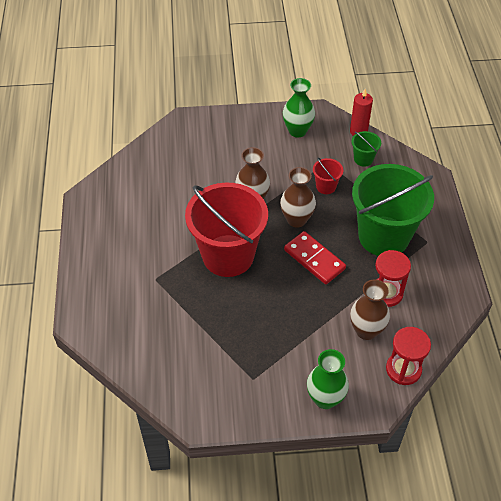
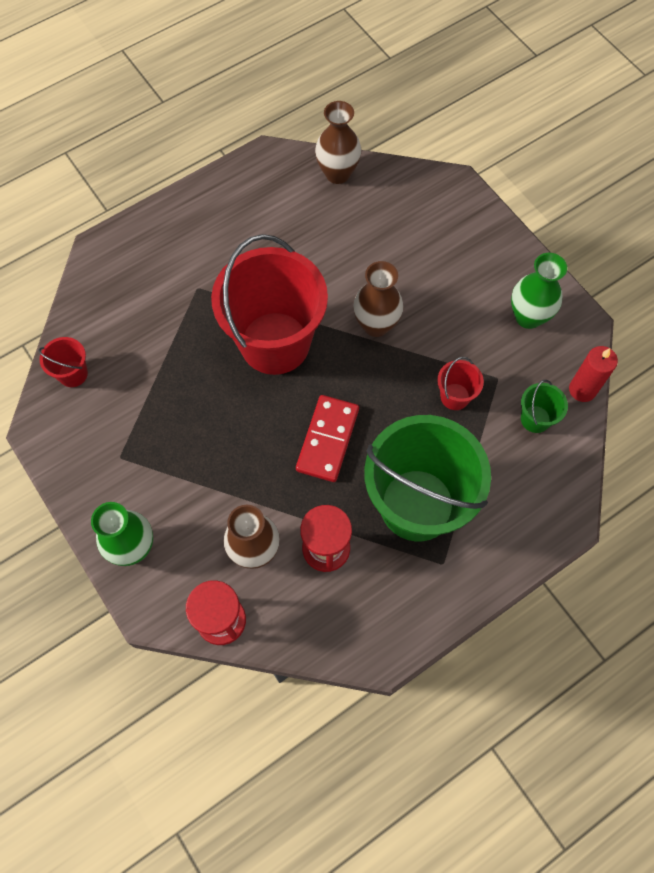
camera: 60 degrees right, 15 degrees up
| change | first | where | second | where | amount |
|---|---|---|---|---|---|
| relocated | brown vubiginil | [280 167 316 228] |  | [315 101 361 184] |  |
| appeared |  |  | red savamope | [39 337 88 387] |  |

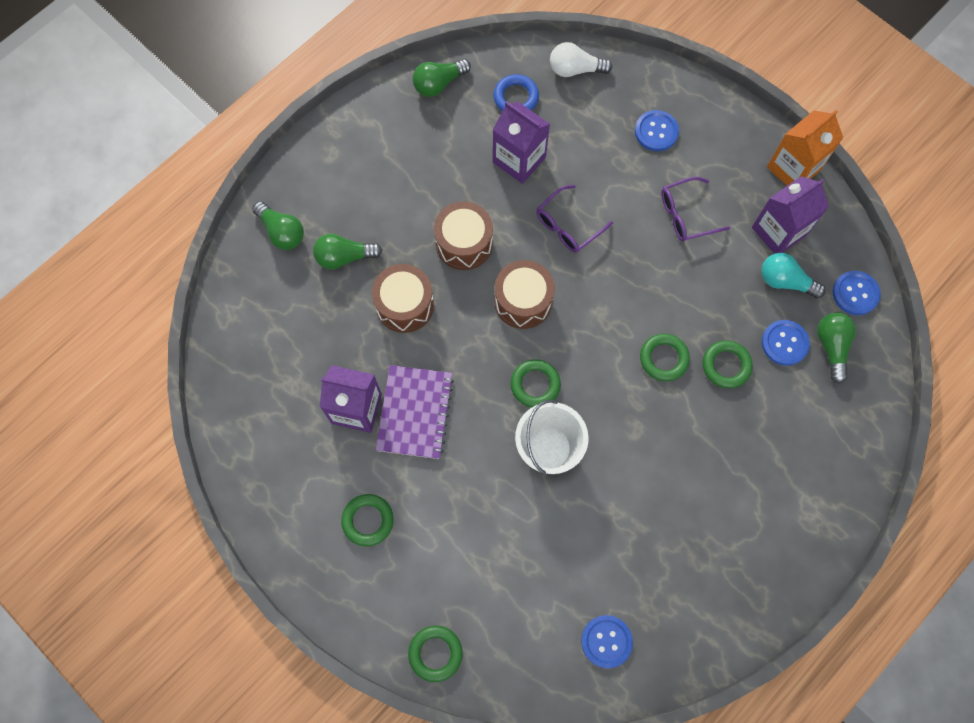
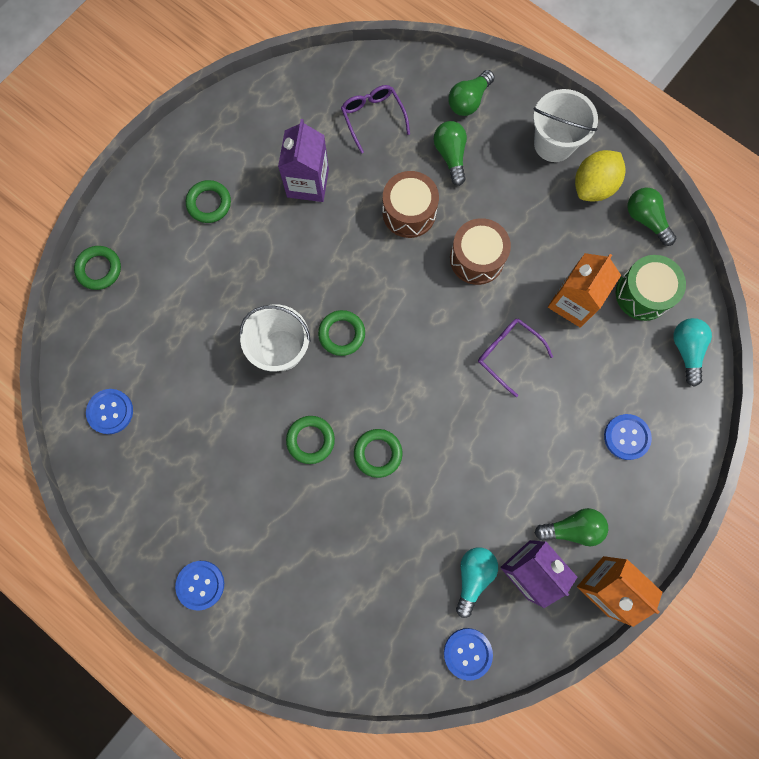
camera: 85 degrees right, 5 degrees up
| change | first | where | second | where | amount |
|---|---|---|---|---|---|
| colour | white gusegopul | [550 42 613 77] | turquoise gusegopul | [673 318 712 387] |  |
| exchanged | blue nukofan | [494 74 539 111] | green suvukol | [616 255 686 321] |  |
| colour | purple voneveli | [493 101 550 184] | orange voneveli | [548 253 621 328] |  |
| relocated | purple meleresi | [661 177 730 242] |  | [341 85 410 154] |  |
| missing | brown suvukol | [494 260 555 329] |  |  |  |
| relocated | green gusegopul | [817 313 856 384] |  | [534 508 608 546] |  |
| relocated | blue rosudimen | [762 320 810 366] |  | [175 561 224 610] |  |
| relocated | green nukofan | [703 340 753 388] |  | [286 416 335 464] |  |
| missing | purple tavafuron | [375 365 454 459] |  |  |  |
| appeared |  |  | white savamope | [533 89 598 162] |  |
| appeared |  |  | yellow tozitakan | [575 150 626 201] |  |

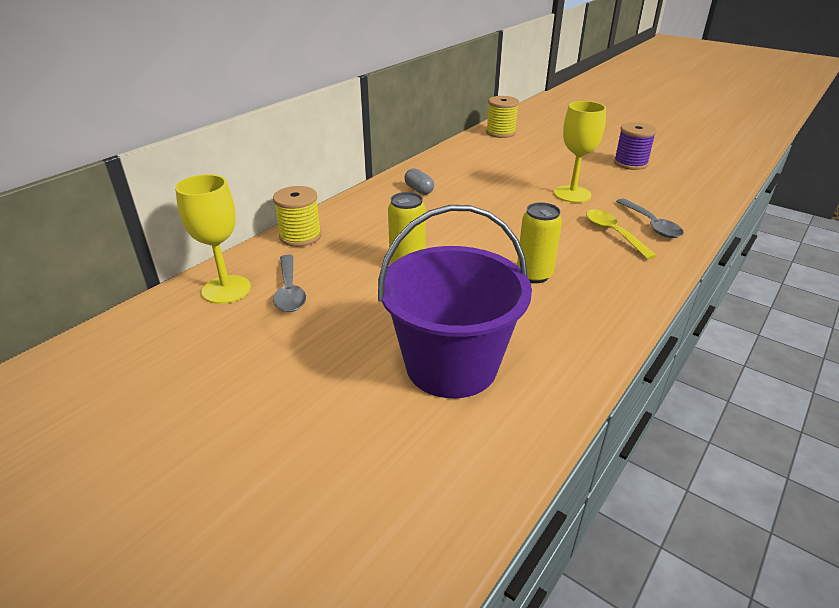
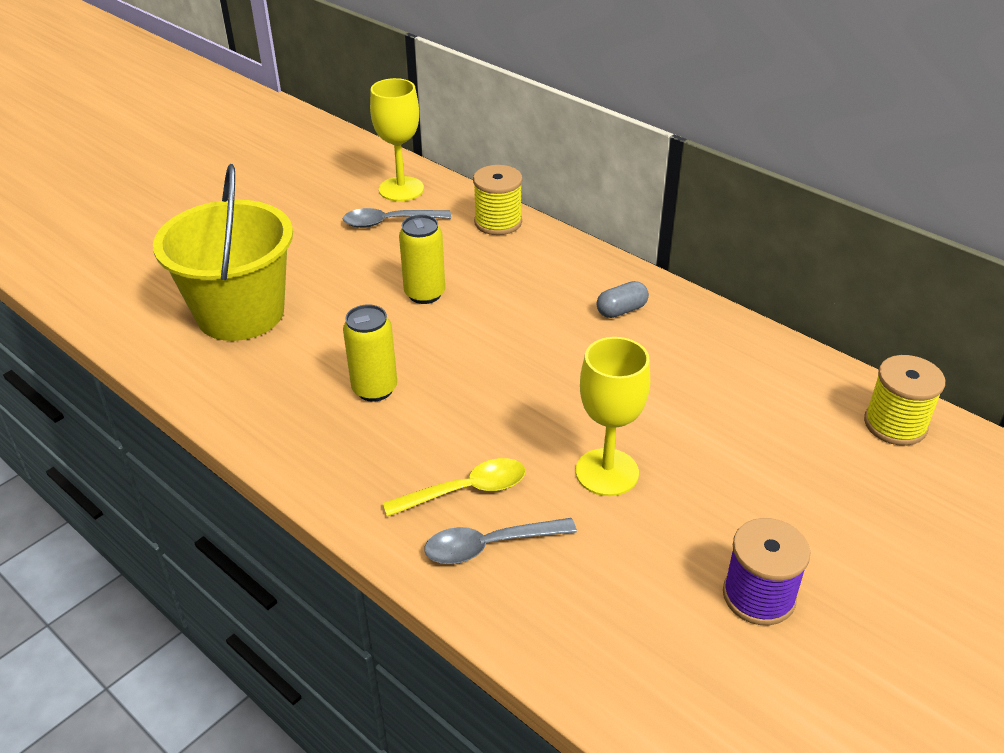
camera: 95 degrees right, 5 degrees up
| change | first | where | second | where | amount |
|---|---|---|---|---|---|
| colour | purple savamope | [378 205 532 398] | yellow savamope | [153 164 293 341] |  |

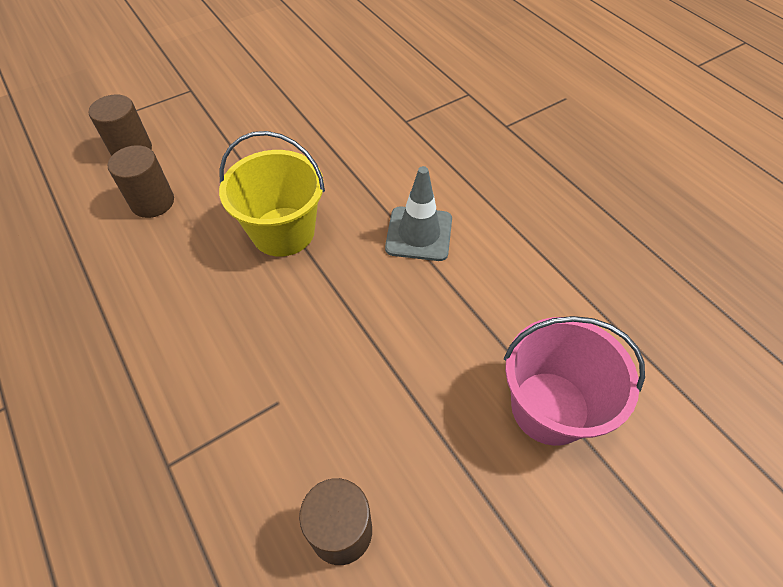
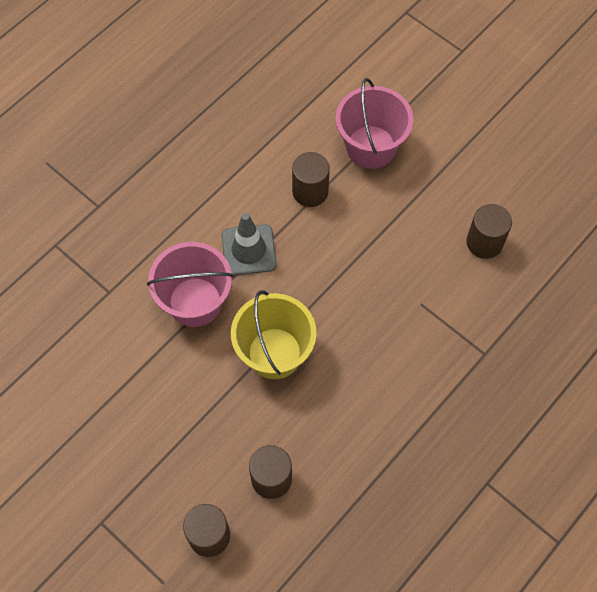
camera: 105 degrees left, 10 degrees up
| change | first | where | second | where | amount |
|---|---|---|---|---|---|
| appeared |  |  | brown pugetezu | [292 152 330 207] |  |
| appeared |  |  | pink savamope | [147 242 233 327] |  |

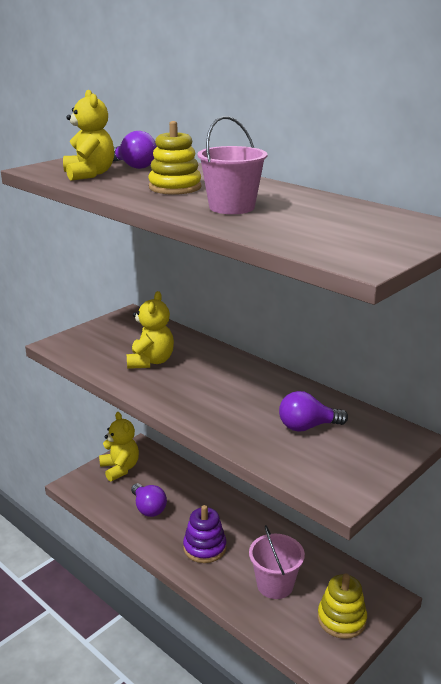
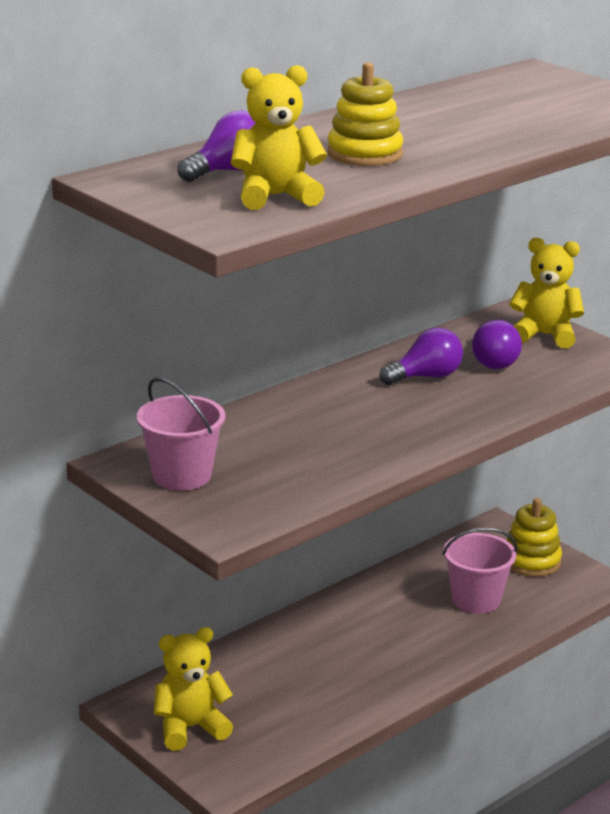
camera: 85 degrees left, 0 degrees up
| change | first | where | second | where | amount |
|---|---|---|---|---|---|
| relocated | pink savamope | [197 116 268 214] |  | [137 378 225 491] |  |
| relocated | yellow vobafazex | [127 291 174 369] |  | [509 237 584 349] |  |
| relocated | purple gusegopul | [131 483 167 517] |  | [380 328 463 385] |  |
| missing | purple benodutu | [183 505 226 563] |  |  |  |

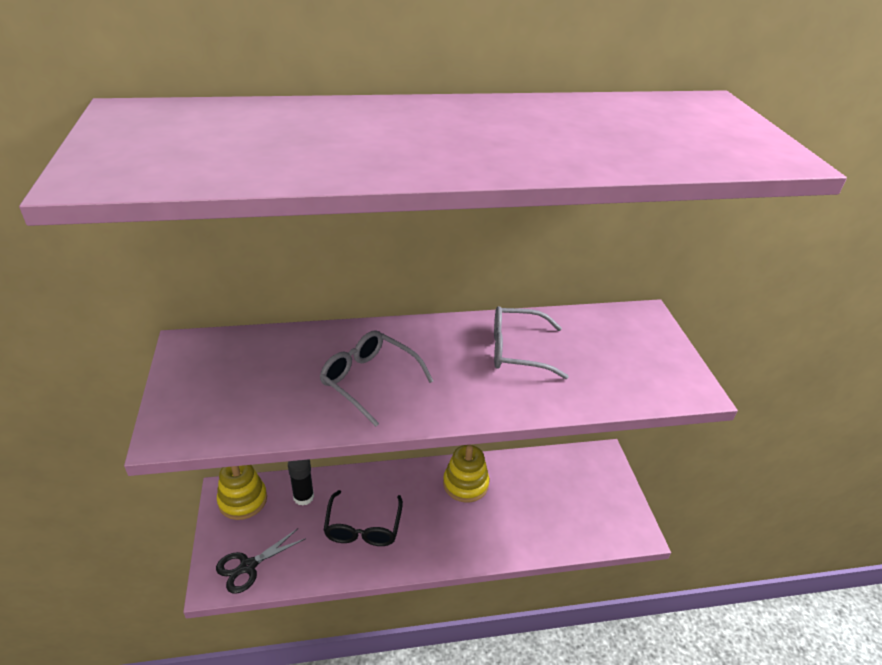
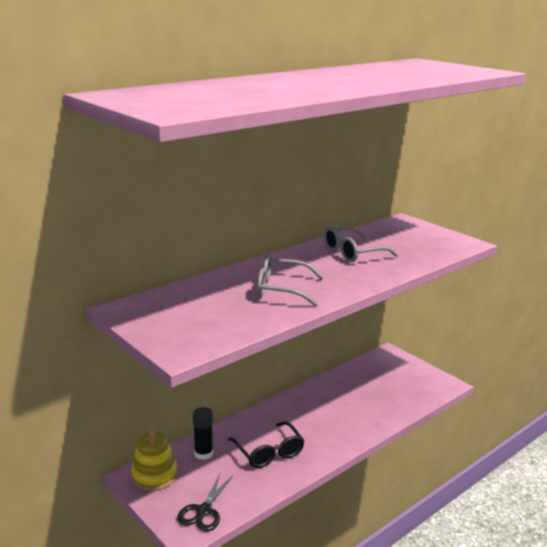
camera: 30 degrees left, 15 degrees down
| change | first | where | second | where | amount |
|---|---|---|---|---|---|
| missing | yellow benodutu | [443 445 489 502] |  |  |  |

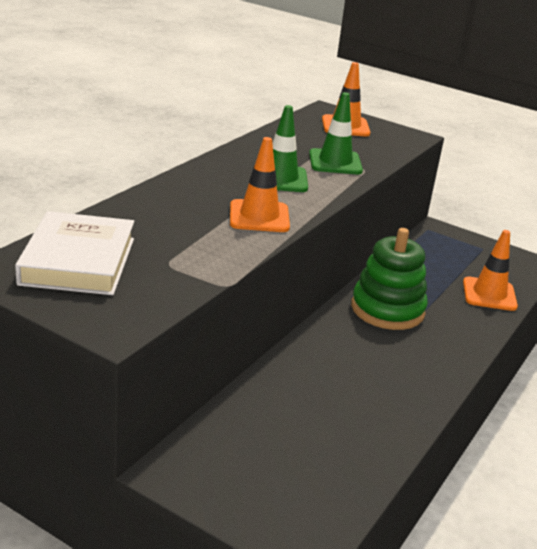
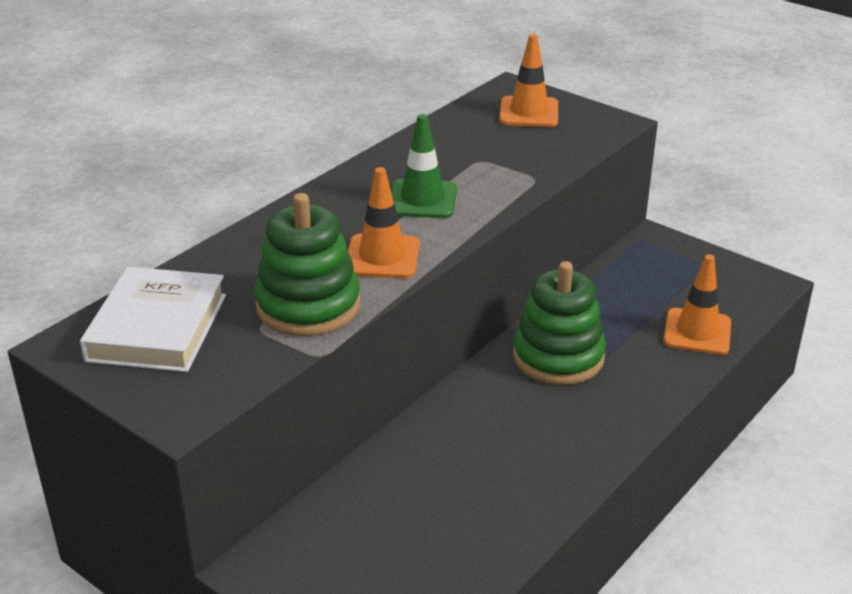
camera: 10 degrees right, 5 degrees up
| change | first | where | second | where | amount |
|---|---|---|---|---|---|
| missing | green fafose | [309 92 363 174] |  |  |  |
| appeared |  |  | green benodutu | [254 193 361 336] |  |

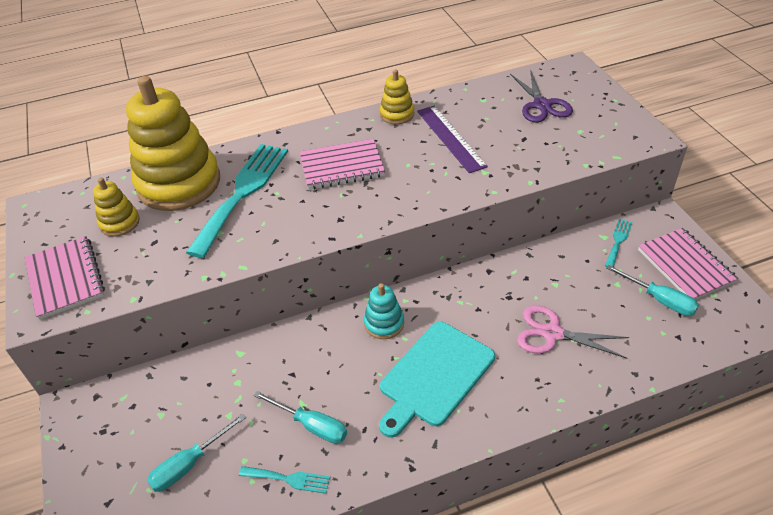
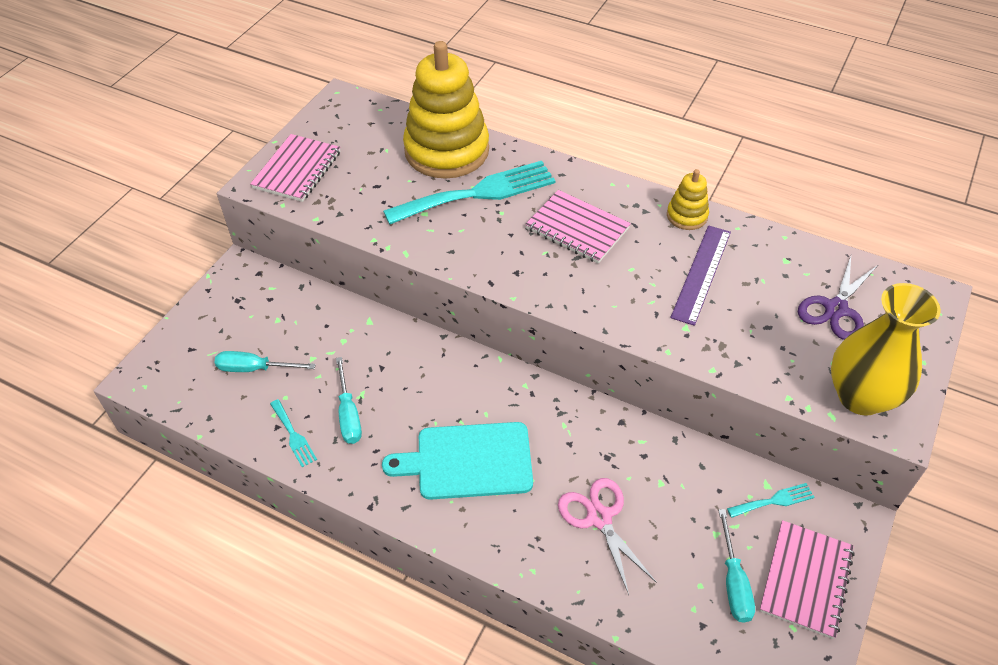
camera: 45 degrees right, 5 degrees up
| change | first | where | second | where | amount |
|---|---|---|---|---|---|
| missing | yellow benodutu | [93 177 140 237] |  |  |  |
| missing | turquoise benodutu | [364 283 404 339] |  |  |  |
| appeared |  |  | yellow vubiginil | [831 283 941 416] |  |

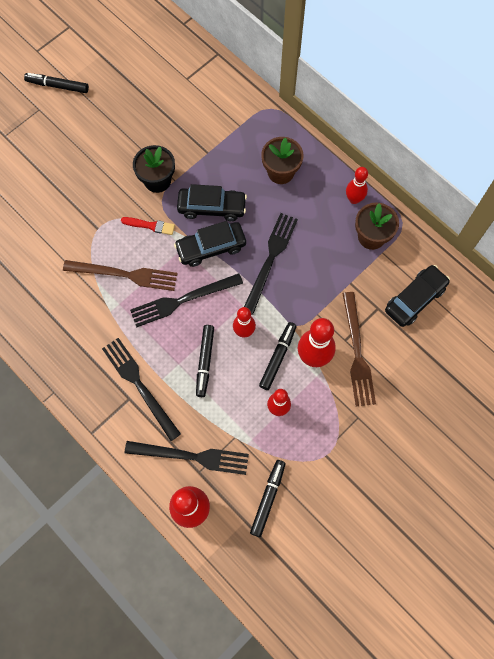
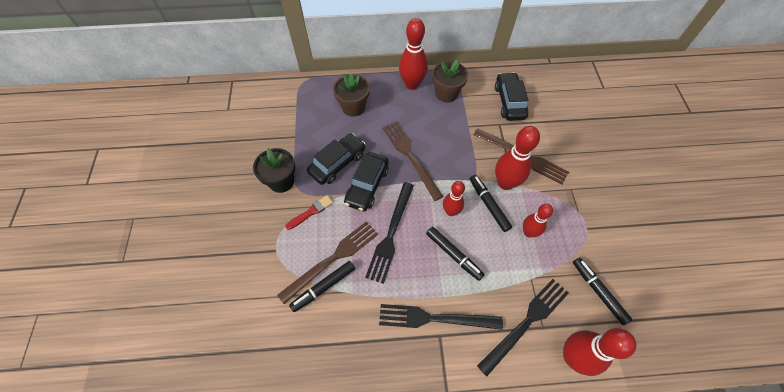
camera: 50 degrees left, 10 degrees down
| change | first | where | second | where | amount |
|---|---|---|---|---|---|
| relocated | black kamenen | [24 73 89 93] |  | [289 261 355 312] |  |
| size | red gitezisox | [346 167 368 204] |  | [399 18 428 90] | x1.61 |
| colour | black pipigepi | [244 213 298 315] | brown pipigepi | [383 122 444 201] |  |

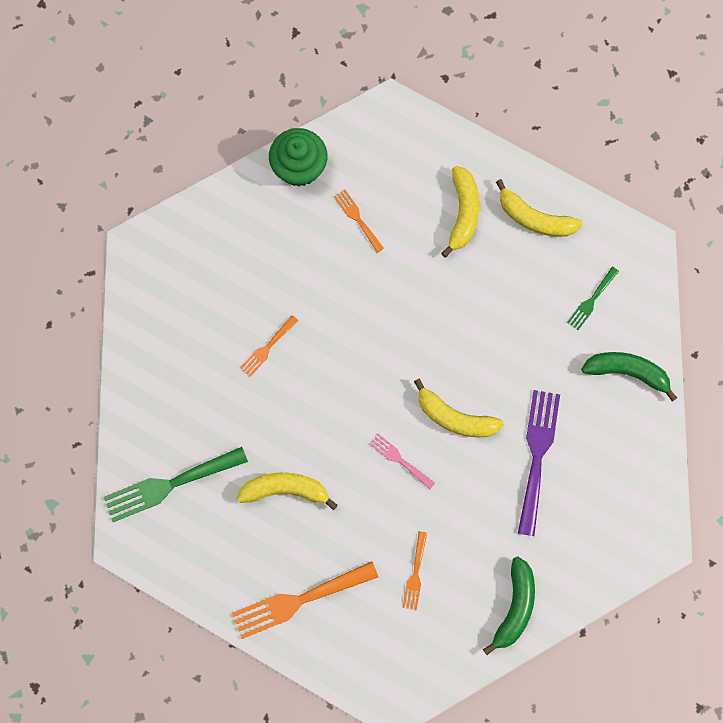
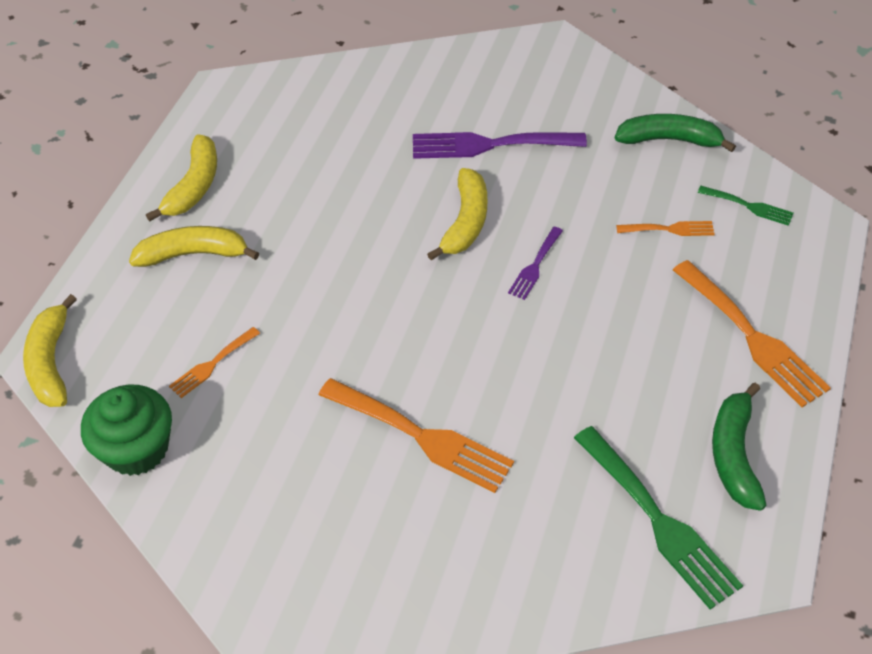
camera: 100 degrees left, 25 degrees down
| change | first | where | second | where | amount |
|---|---|---|---|---|---|
| relocated | green pipigepi | [567 267 619 330] |  | [698 186 794 226] |  |
| size | orange pipigepi | [240 315 298 377] |  | [318 378 514 493] | x1.91 |
| relocated | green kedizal | [581 352 677 402] |  | [712 383 767 511] |  |
| colour | pink pipigepi | [369 434 435 489] | purple pipigepi | [508 227 563 300] |  |
| relocated | yellow kedizal | [237 472 338 510] |  | [23 294 77 407] |  |

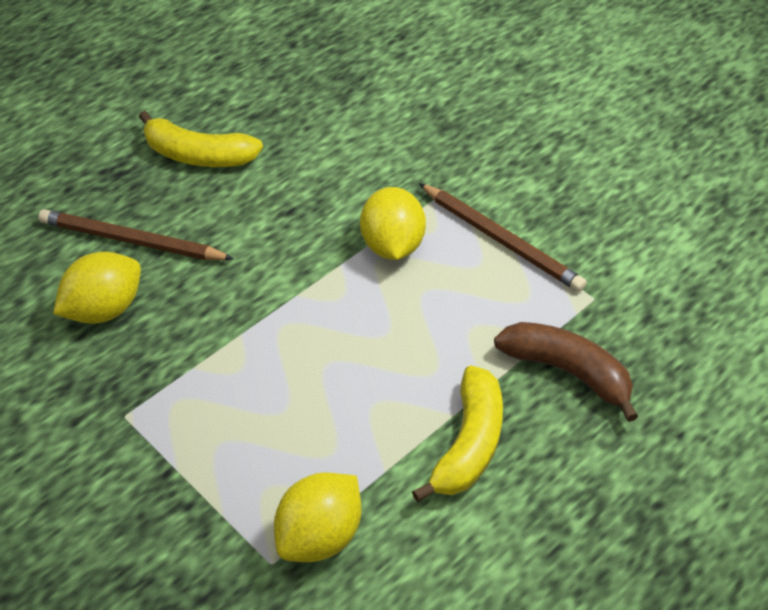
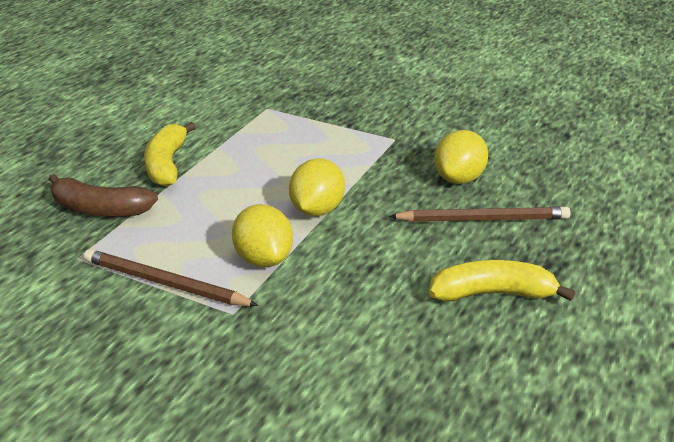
camera: 160 degrees right, 15 degrees down
| change | first | where | second | where | amount |
|---|---|---|---|---|---|
| relocated | yellow tozitakan | [274 472 361 562] |  | [289 158 345 216] |  |

